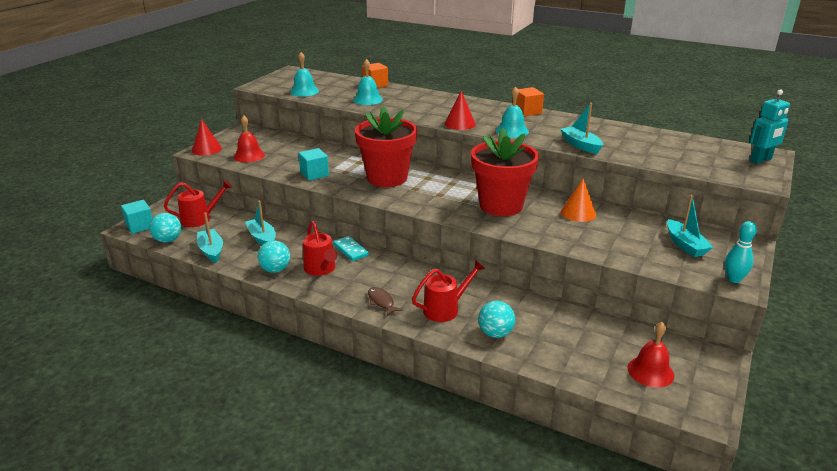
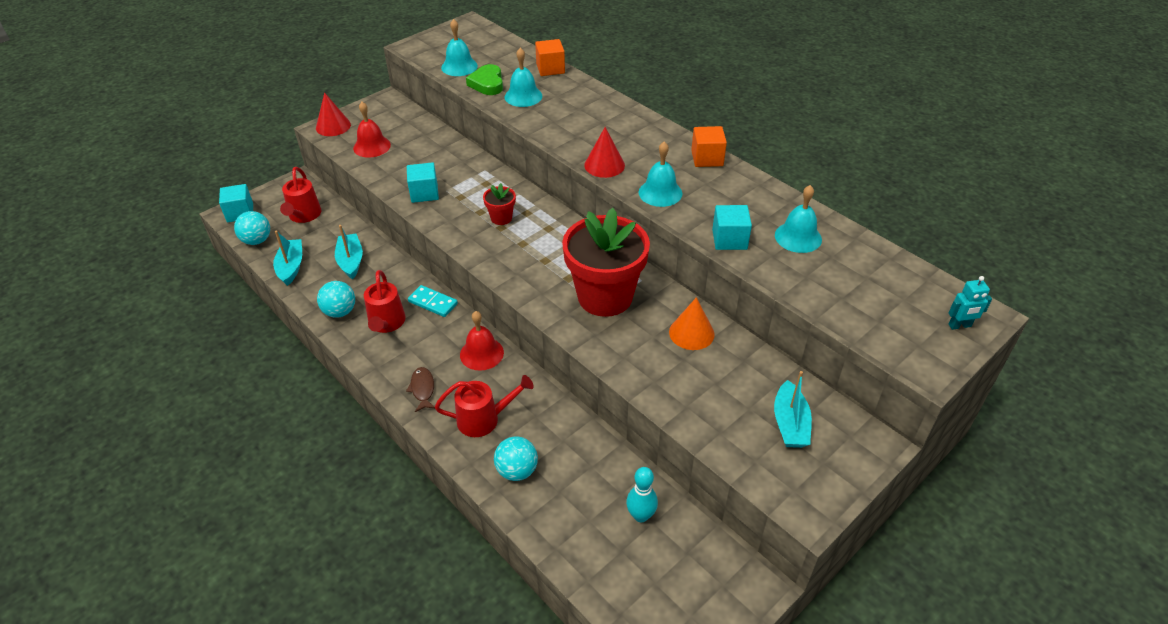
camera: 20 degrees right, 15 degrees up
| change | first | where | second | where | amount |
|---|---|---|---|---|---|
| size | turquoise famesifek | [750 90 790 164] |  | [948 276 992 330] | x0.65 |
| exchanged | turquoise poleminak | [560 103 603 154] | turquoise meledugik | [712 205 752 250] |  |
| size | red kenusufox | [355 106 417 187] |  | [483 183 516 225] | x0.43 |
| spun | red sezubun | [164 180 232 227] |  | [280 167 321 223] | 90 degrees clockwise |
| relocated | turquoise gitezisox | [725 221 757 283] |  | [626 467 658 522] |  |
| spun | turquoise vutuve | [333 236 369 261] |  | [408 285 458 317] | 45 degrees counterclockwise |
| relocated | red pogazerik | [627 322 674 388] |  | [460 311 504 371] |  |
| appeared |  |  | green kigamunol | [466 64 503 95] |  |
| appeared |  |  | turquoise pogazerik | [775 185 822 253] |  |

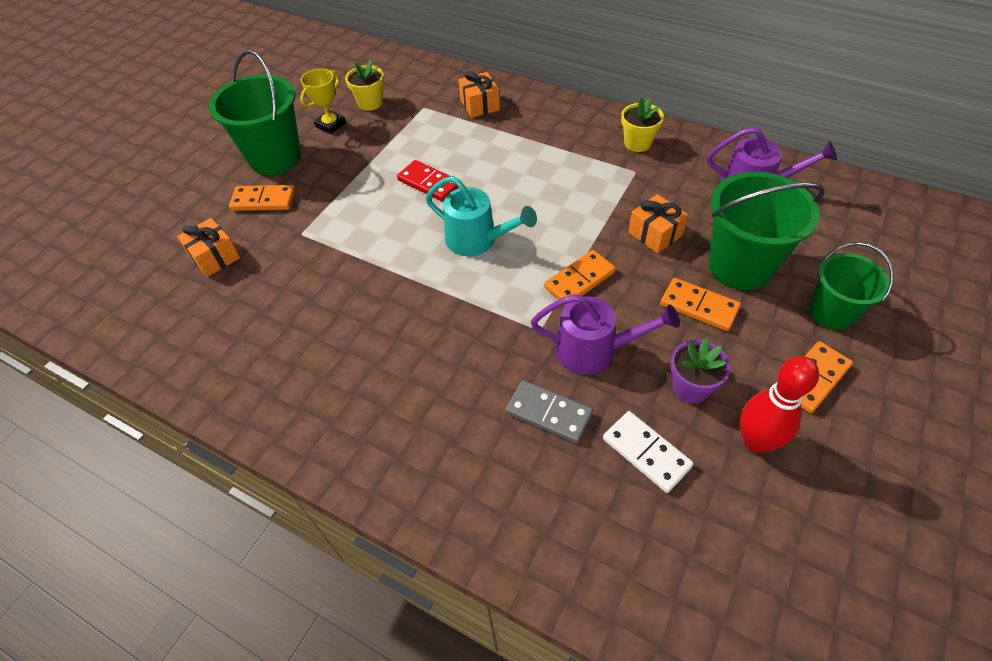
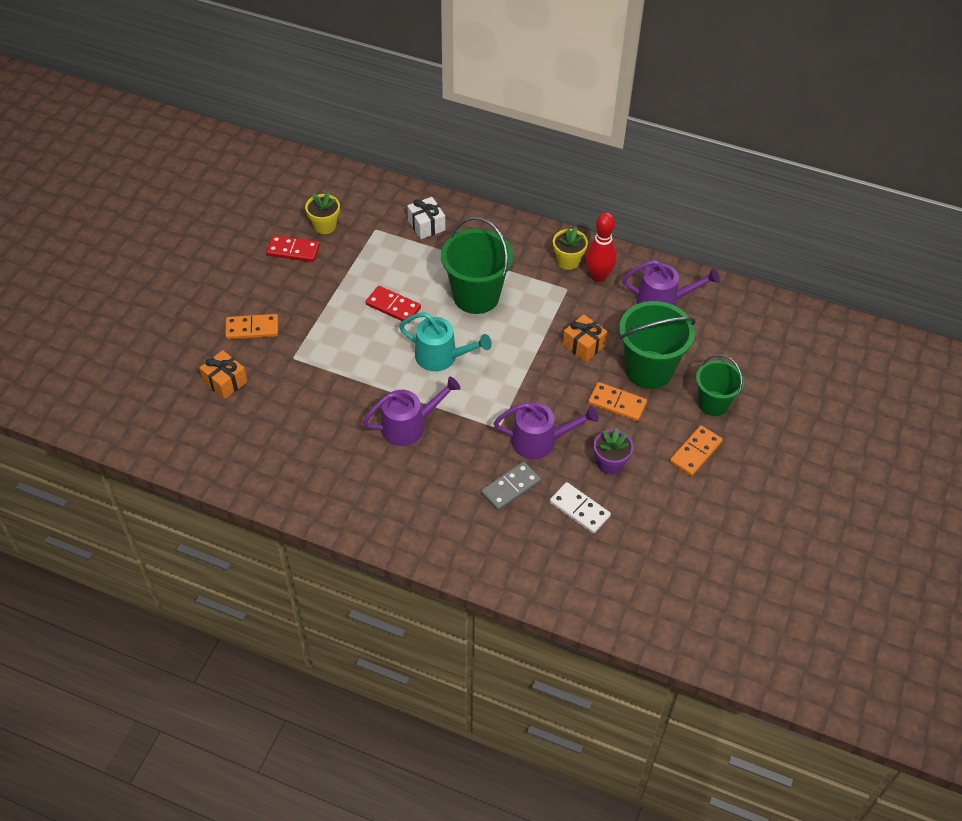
camera: 10 degrees left, 0 degrees up
| change | first | where | second | where | amount |
|---|---|---|---|---|---|
| relocated | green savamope | [209 50 301 175] |  | [441 217 513 314] |  |
| exchanged | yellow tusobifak | [300 69 346 134] | red vutuve | [266 235 320 262] |  |
| colour | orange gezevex | [459 71 500 118] | white gezevex | [407 197 445 239] |  |
| missing | orange vutuve | [544 250 616 305] |  |  |  |
| relocated | red gitezisox | [740 356 819 453] |  | [585 212 617 282] |  |
| spun | grey vutuve | [506 380 593 443] |  | [481 462 541 511] | 60 degrees counterclockwise |
| appeared |  |  | purple sezubun | [363 376 461 446] |  |

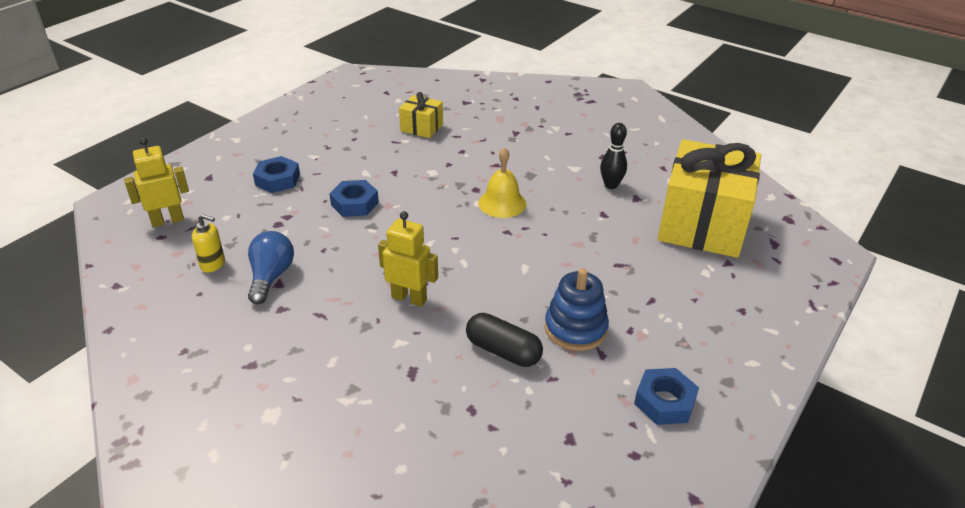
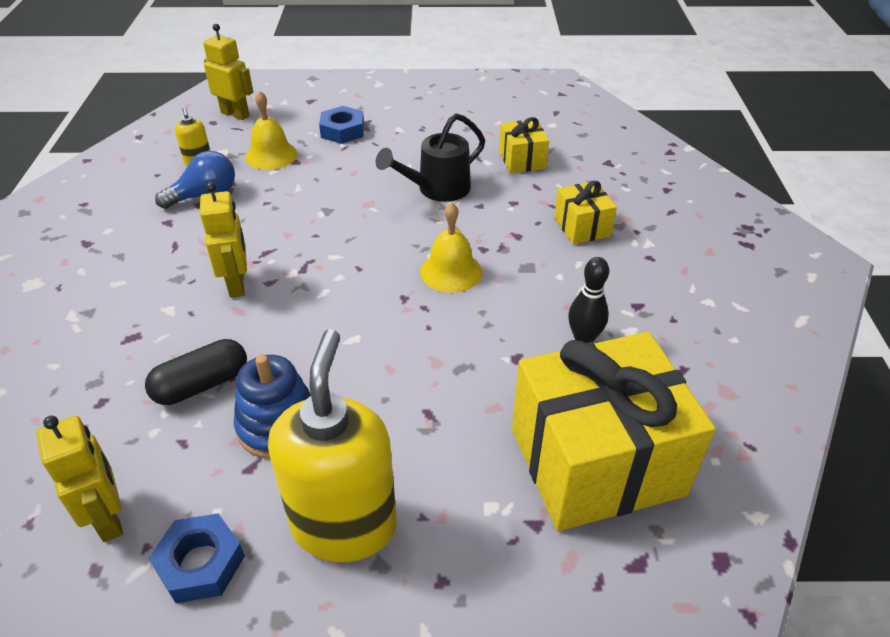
camera: 55 degrees right, 5 degrees up
| change | first | where | second | where | amount |
|---|---|---|---|---|---|
| missing | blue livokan | [329 180 379 217] |  |  |  |
| spun | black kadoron | [466 313 543 367] |  | [145 339 247 405] | 60 degrees clockwise |
| appeared |  |  | yellow pogazerik | [245 91 298 170] |  |
| appeared |  |  | black sezubun | [375 113 485 202] |  |
| appeared |  |  | yellow gezevex | [554 181 617 244] |  |
| appeared |  |  | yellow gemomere | [268 329 397 562] |  |
| appeared |  |  | yellow famesifek | [37 416 123 542] |  |

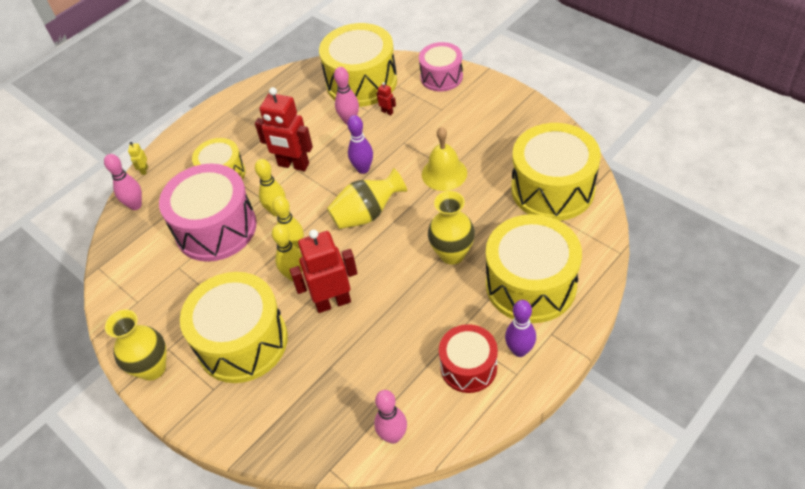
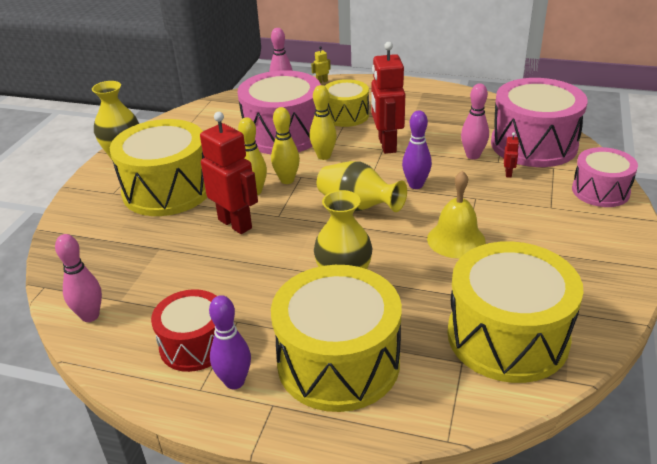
camera: 60 degrees right, 15 degrees down
| change | first | where | second | where | amount |
|---|---|---|---|---|---|
| colour | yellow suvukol | [319 23 397 107] | pink suvukol | [491 78 588 167] |  |

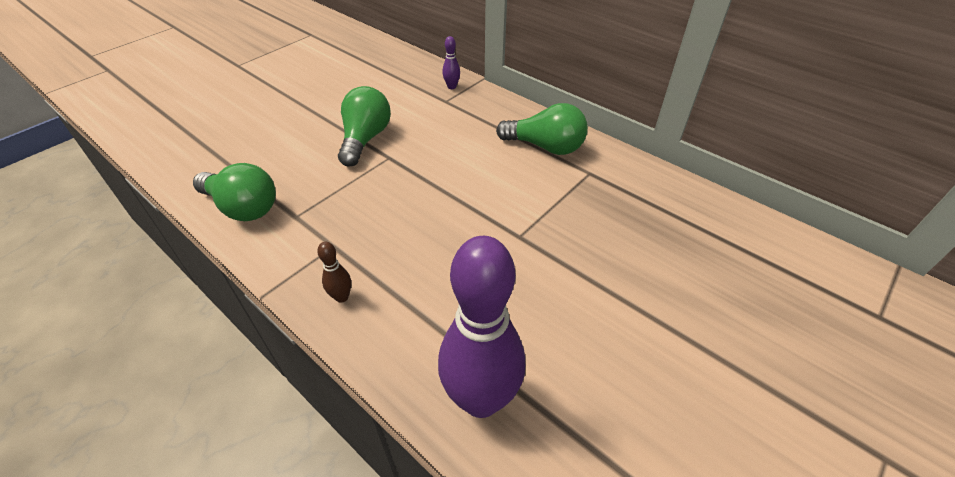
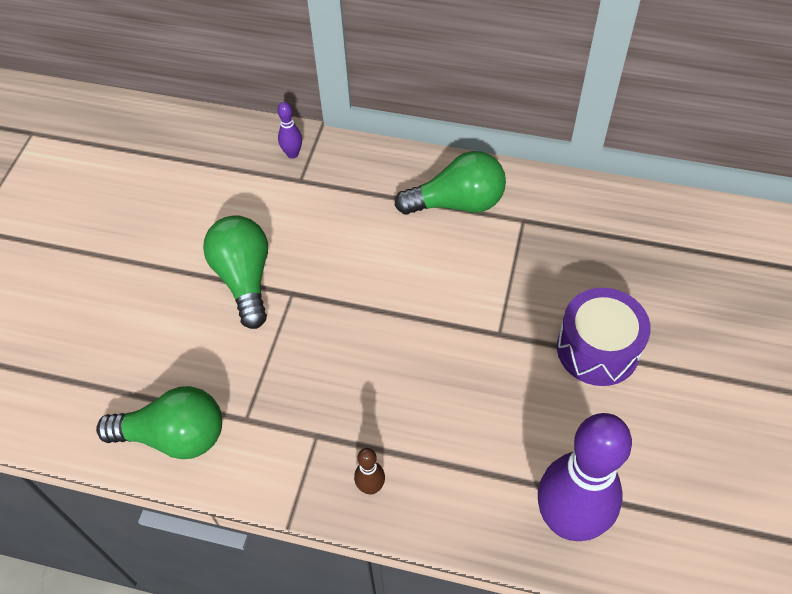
camera: 25 degrees left, 10 degrees up
| change | first | where | second | where | amount |
|---|---|---|---|---|---|
| appeared |  |  | purple suvukol | [557 288 651 386] |  |

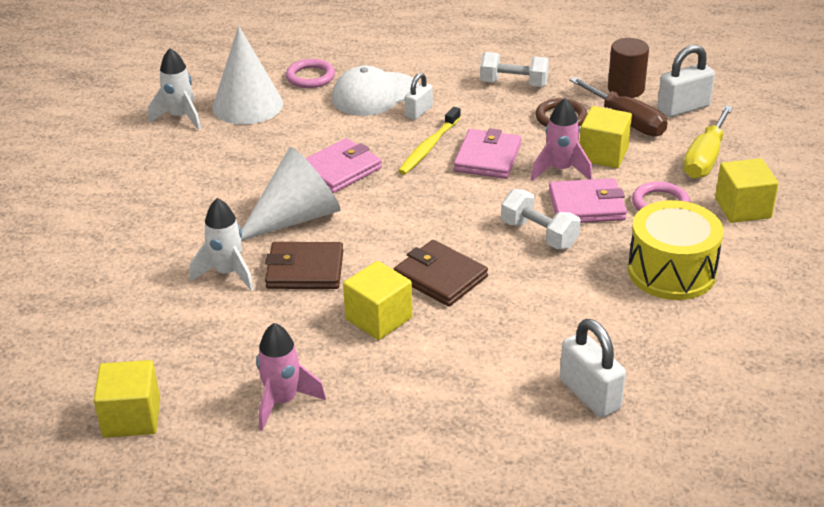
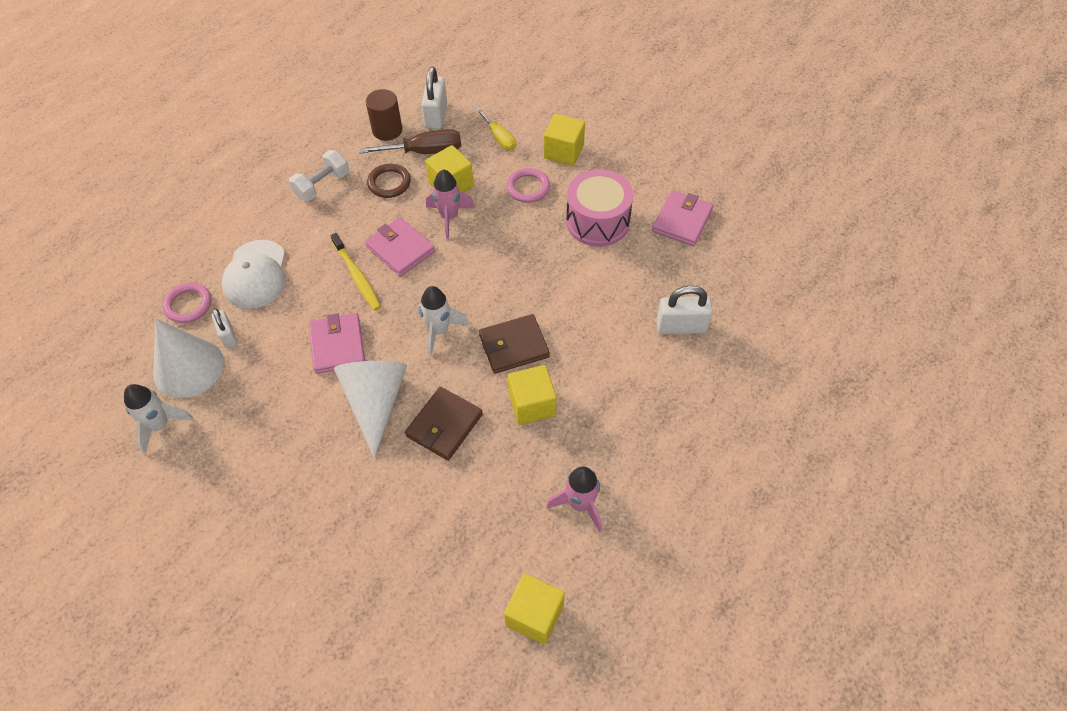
camera: 60 degrees left, 20 degrees up
| change | first | where | second | where | amount |
|---|---|---|---|---|---|
| relocated | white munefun | [405 73 433 120] |  | [212 308 237 348] |  |
| size | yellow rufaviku | [683 105 733 179] |  | [475 108 516 151] | x0.67 |
| relocated | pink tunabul | [549 178 627 223] |  | [652 190 713 246] |  |
| missing | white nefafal | [501 189 581 249] |  |  |  |
| relocated | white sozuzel | [190 198 254 291] |  | [417 286 469 356] |  |
| colour | yellow suvukol | [628 200 724 300] | pink suvukol | [566 169 633 247] |  |

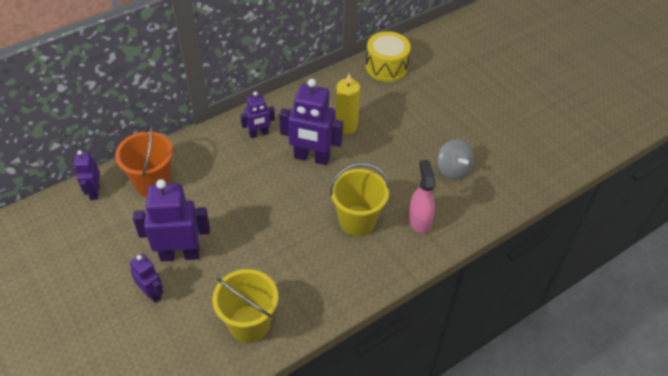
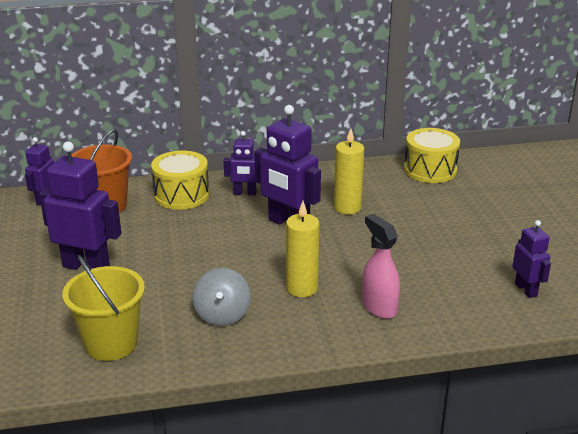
camera: 25 degrees right, 20 degrees down
| change | first | where | second | where | amount |
|---|---|---|---|---|---|
| relocated | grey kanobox | [437 139 474 180] |  | [193 268 251 326] |  |
| spun | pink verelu | [409 160 435 234] |  | [362 214 400 319] | 45 degrees counterclockwise |
| exchanged | yellow savamope | [330 163 389 236] | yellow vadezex | [286 201 319 297] |  |
| relocated | purple famesifek | [130 253 163 303] |  | [512 220 551 298] |  |
| appeared |  |  | yellow suvukol | [151 151 209 210] |  |

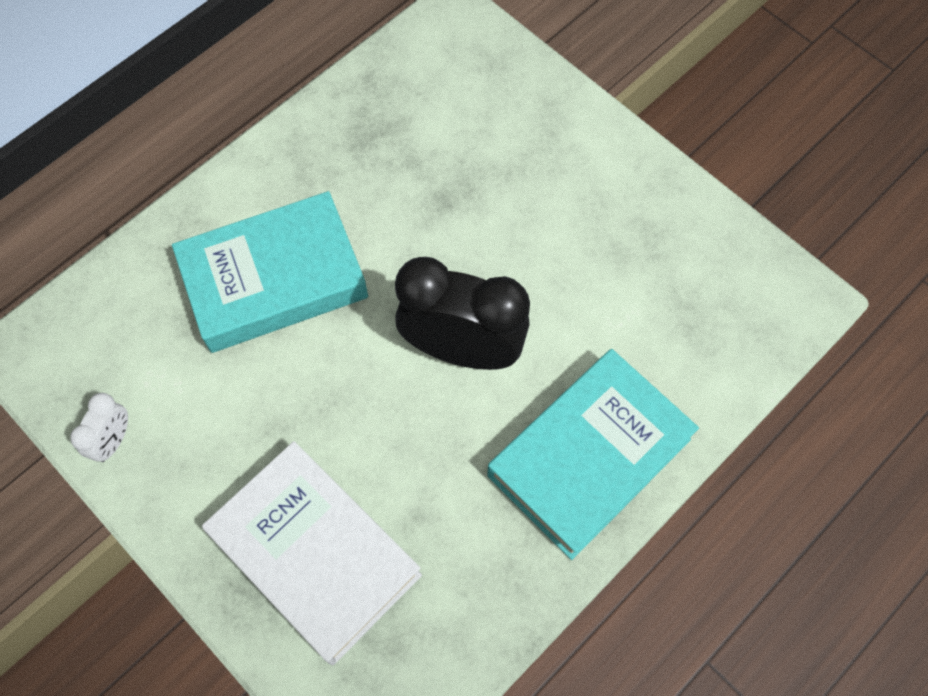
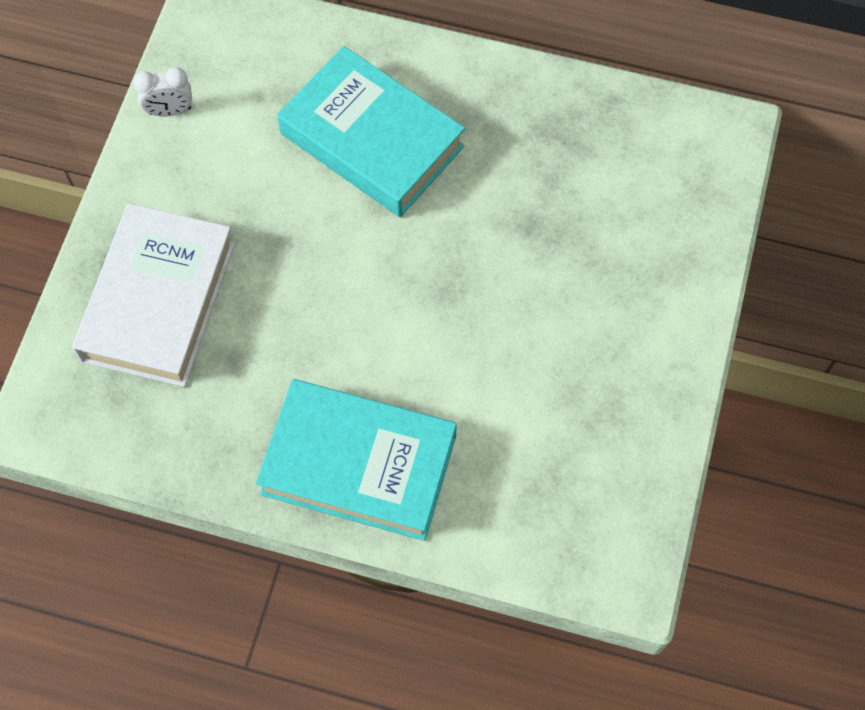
camera: 60 degrees right, 0 degrees up
| change | first | where | second | where | amount |
|---|---|---|---|---|---|
| missing | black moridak | [395 257 530 370] |  |  |  |

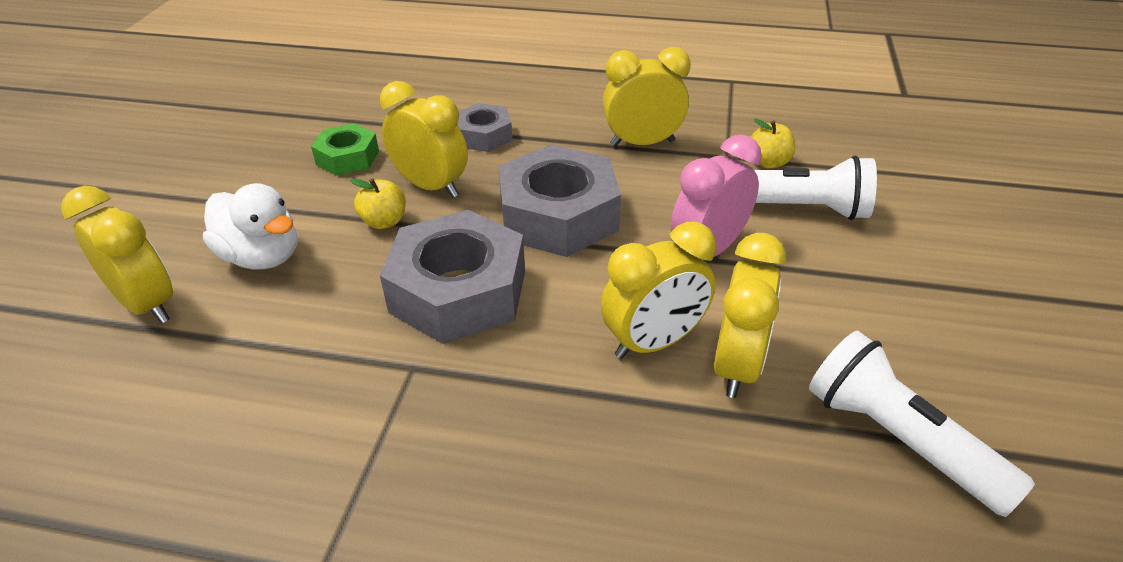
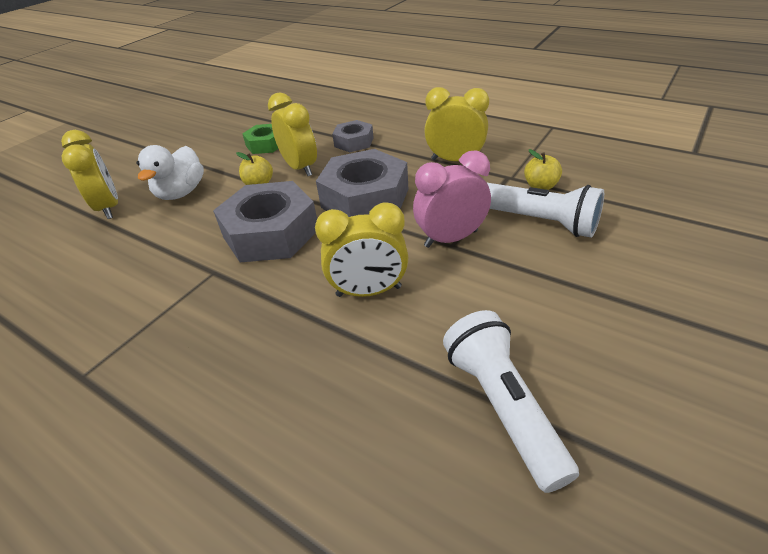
camera: 25 degrees right, 0 degrees up
| change | first | where | second | where | amount |
|---|---|---|---|---|---|
| spun | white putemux | [203 183 297 269] |  | [137 145 204 200] | 45 degrees clockwise |
| missing | yellow moridak | [714 233 786 398] |  |  |  |

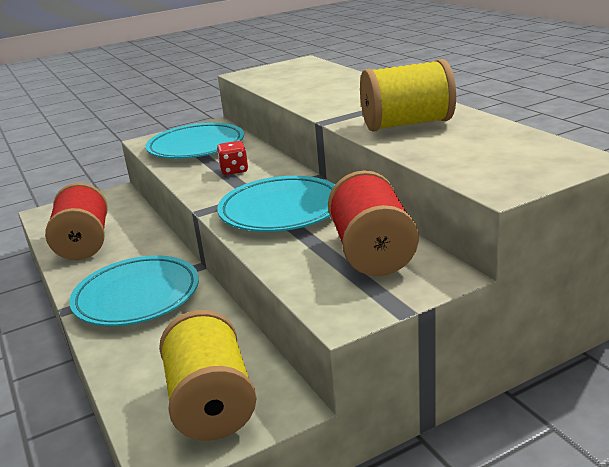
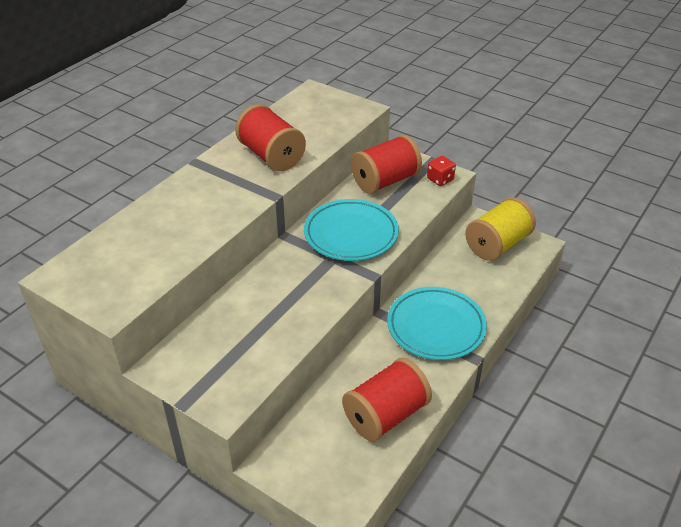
camera: 120 degrees left, 15 degrees up
| change | first | where | second | where | amount |
|---|---|---|---|---|---|
| colour | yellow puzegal | [360 59 456 132] | red puzegal | [235 104 306 171] |  |
| missing | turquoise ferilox | [146 123 244 159] |  |  |  |
| relocated | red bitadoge | [217 141 248 175] |  | [427 156 456 186] |  |

